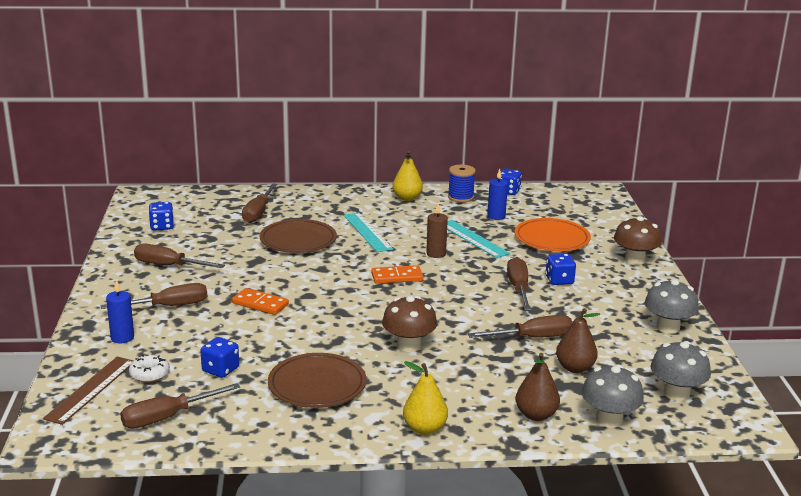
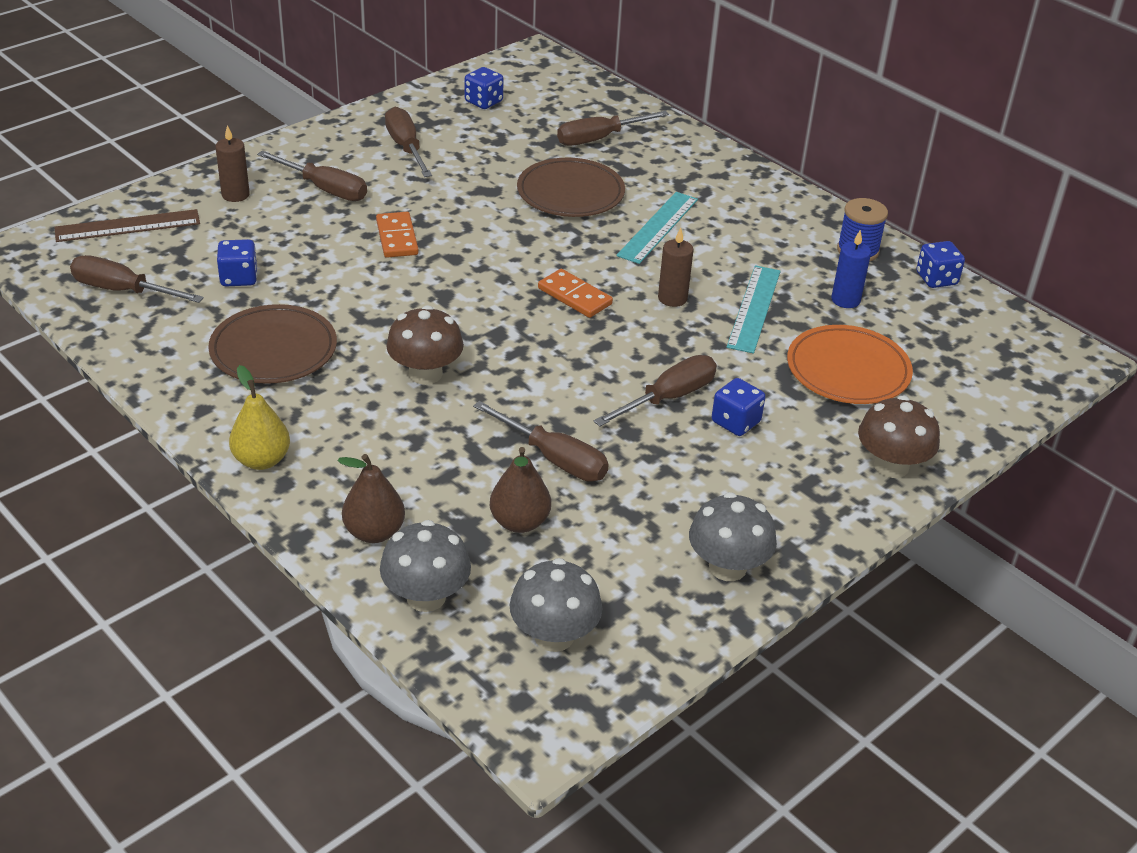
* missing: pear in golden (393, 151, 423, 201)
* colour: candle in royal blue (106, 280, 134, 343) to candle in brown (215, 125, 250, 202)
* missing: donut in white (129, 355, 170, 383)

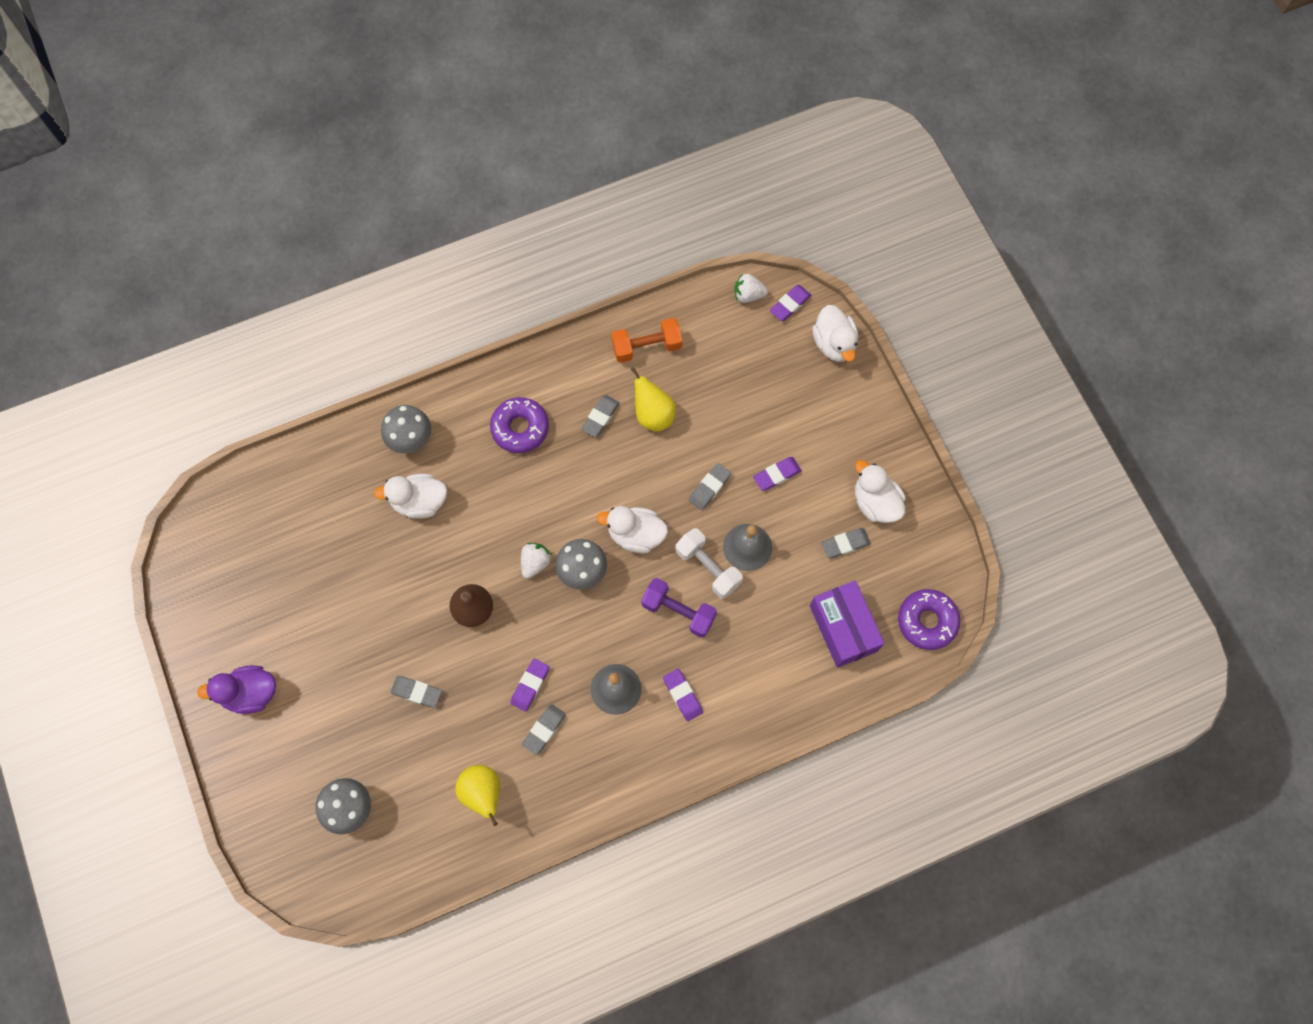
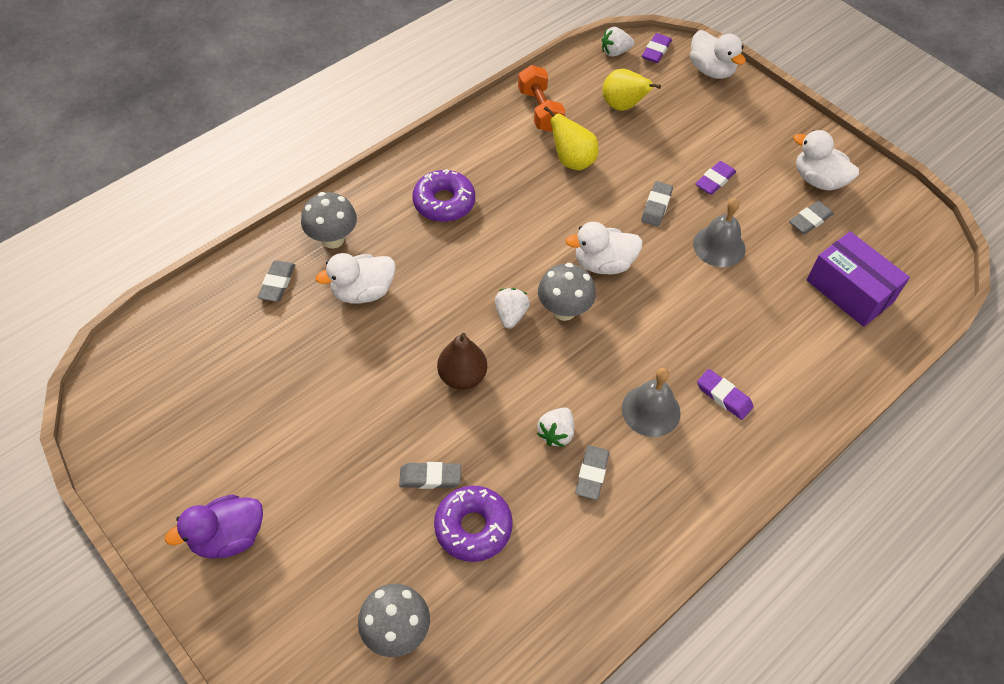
* spun: hand weight in orange-coloured (611, 318, 682, 363) = (518, 65, 565, 132) 75 degrees counterclockwise
* relocated: gum eraser in grey (581, 395, 620, 437) to (257, 261, 295, 302)
* missing: hand weight in white (675, 528, 743, 599)
* missing: hand weight in royal purple (641, 578, 717, 638)
* relocated: donut in royal purple (898, 589, 960, 650) to (434, 486, 513, 562)
* exchanged: gum eraser in royal purple (510, 658, 549, 712) to toy strawberry in white (537, 407, 574, 447)
* relocated: pear in golden (455, 765, 500, 826) to (602, 69, 661, 111)

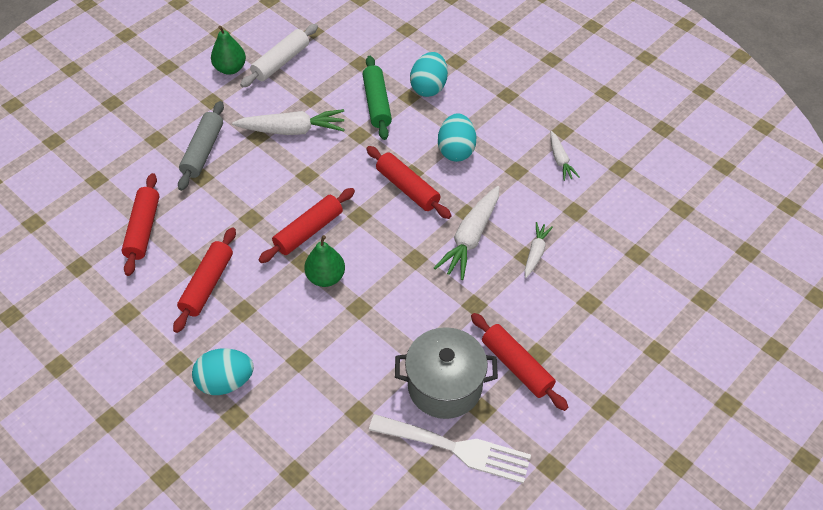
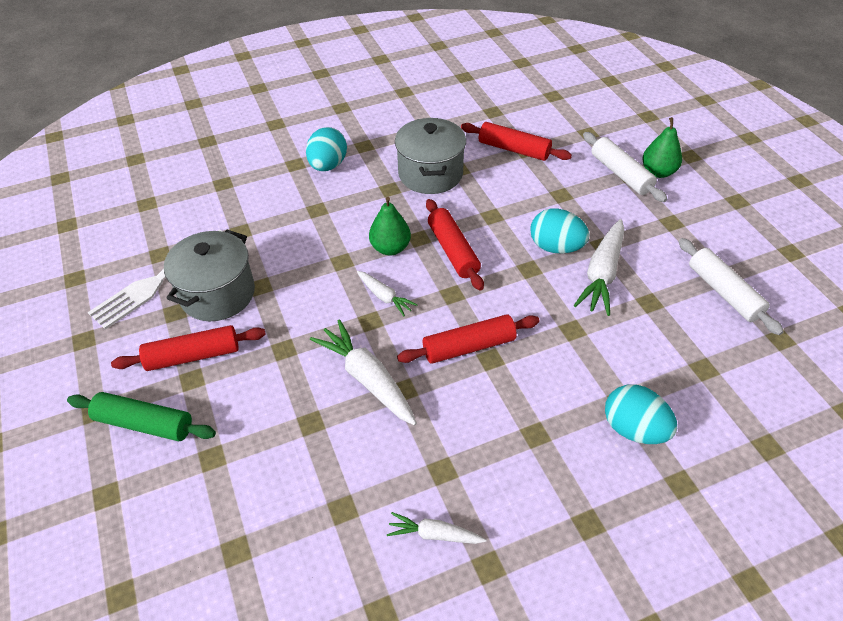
* relocated: pear in emerald (211, 26, 246, 75) to (642, 117, 682, 178)
* relocated: dough roller in emerald (362, 56, 392, 140) to (67, 392, 216, 441)
* missing: dough roller in grey (178, 101, 224, 191)
* relocated: egg in aqua (438, 113, 476, 162) to (530, 208, 589, 254)
* relocated: toy carrot in white (525, 222, 553, 278) to (357, 271, 418, 316)
* exchanged: dough roller in crimson (173, 227, 236, 333) to cooking pot in grey (395, 118, 466, 194)
* appeared: dough roller in white (583, 132, 667, 202)

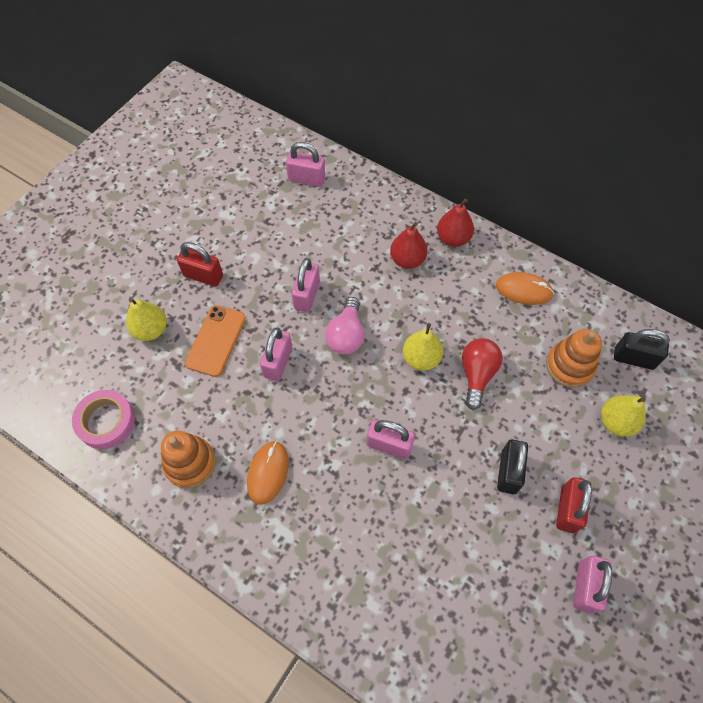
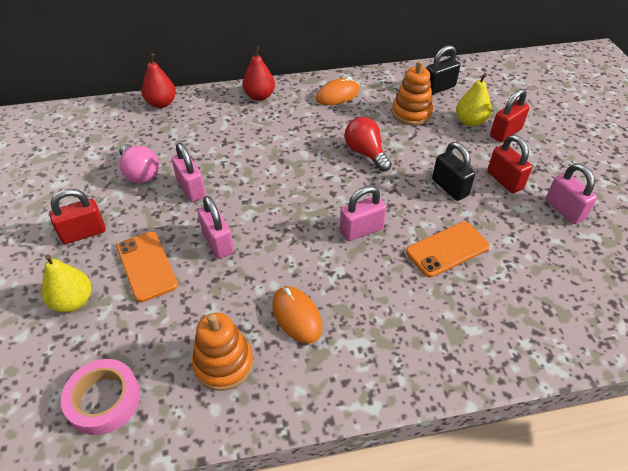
* missing: lock in rose-pink (286, 142, 325, 187)
* relocated: pear in crimson (390, 222, 428, 269) to (142, 53, 176, 108)
* relocated: lightbulb in rose-pink (325, 297, 364, 354) to (119, 144, 159, 183)
* missing: pear in golden (403, 323, 443, 371)
* appeared: lock in crimson (490, 89, 530, 142)
* appeared: phone in orange-coloured (406, 222, 490, 278)

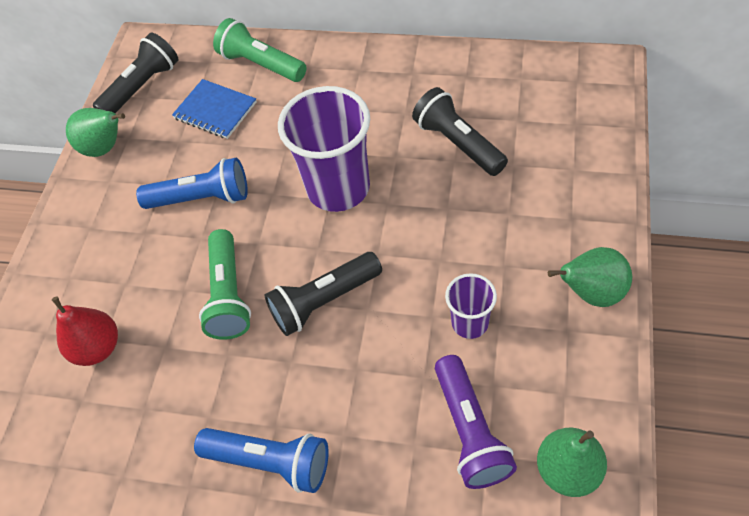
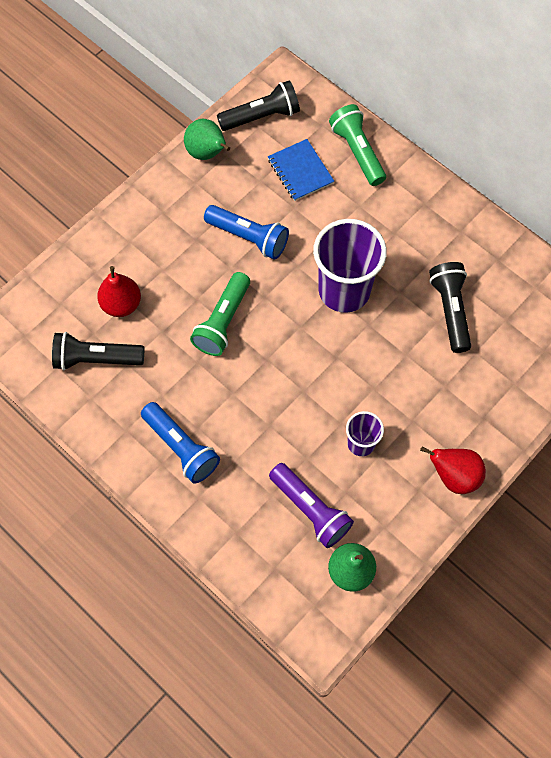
* colour: pear in emerald (548, 247, 632, 307) to pear in crimson (420, 446, 486, 494)
* relocated: pocket torch in jet-black (264, 252, 382, 336) to (52, 332, 144, 370)
* spun: pocket torch in royal purple (435, 355, 517, 489) = (269, 463, 354, 548) 60 degrees counterclockwise

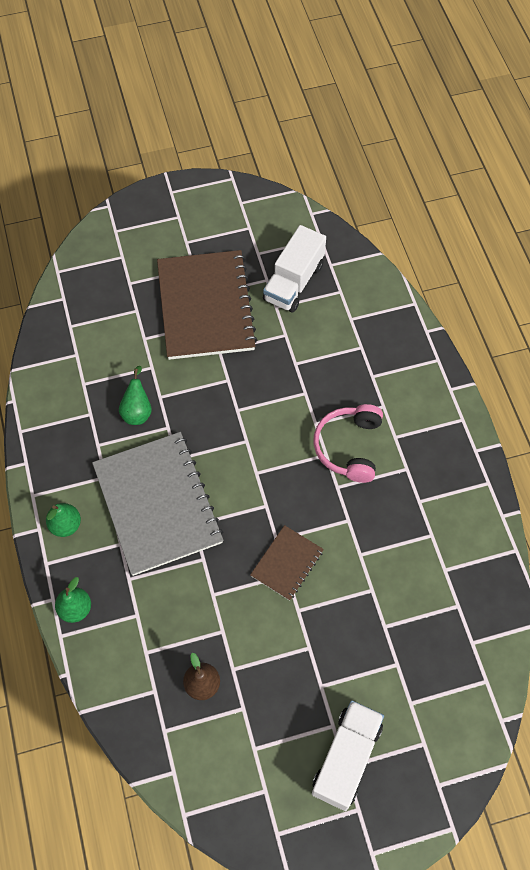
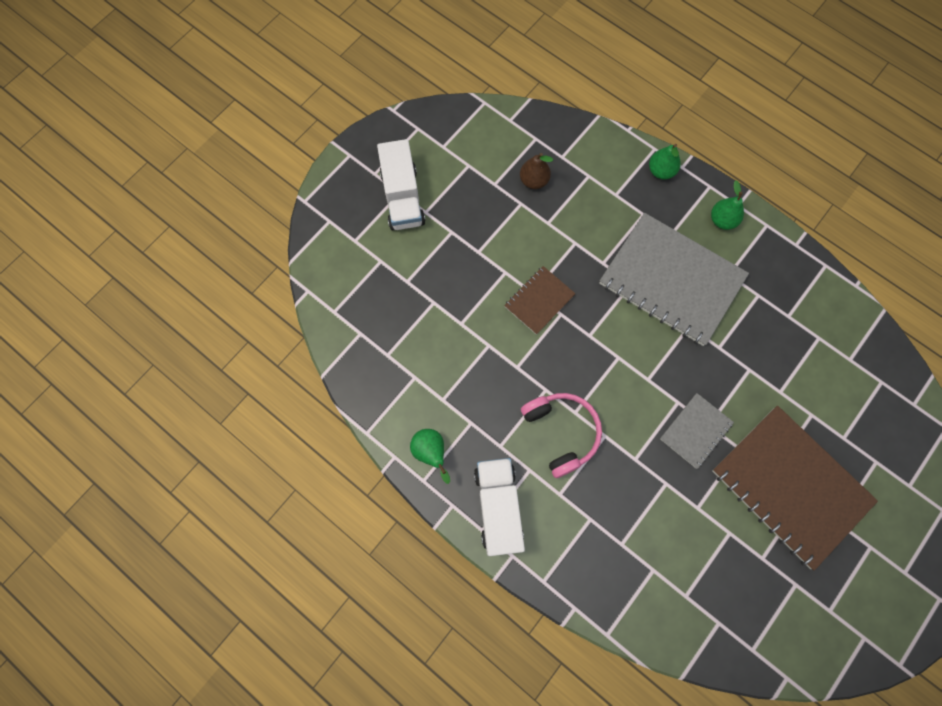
* relocated: toy truck in white (263, 225, 326, 312) to (474, 458, 525, 556)
* relocated: pear in emerald (119, 366, 152, 425) to (410, 429, 450, 484)
* spun: exercise book in brown (250, 525, 324, 601) = (504, 266, 576, 335) 45 degrees clockwise
* appeared: exercise book in grey (660, 393, 734, 469)

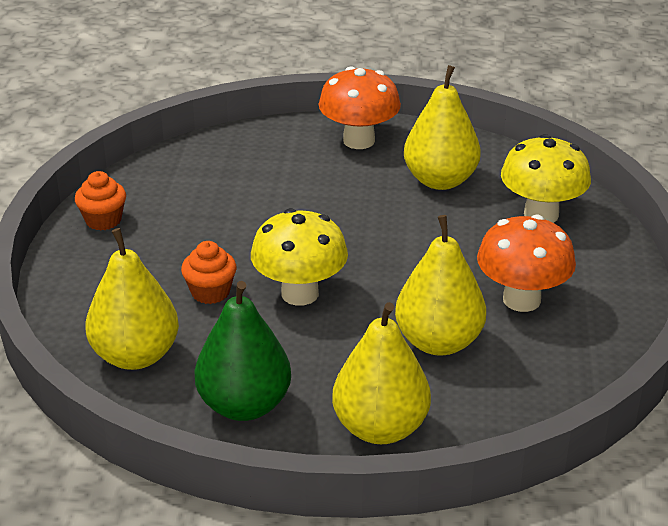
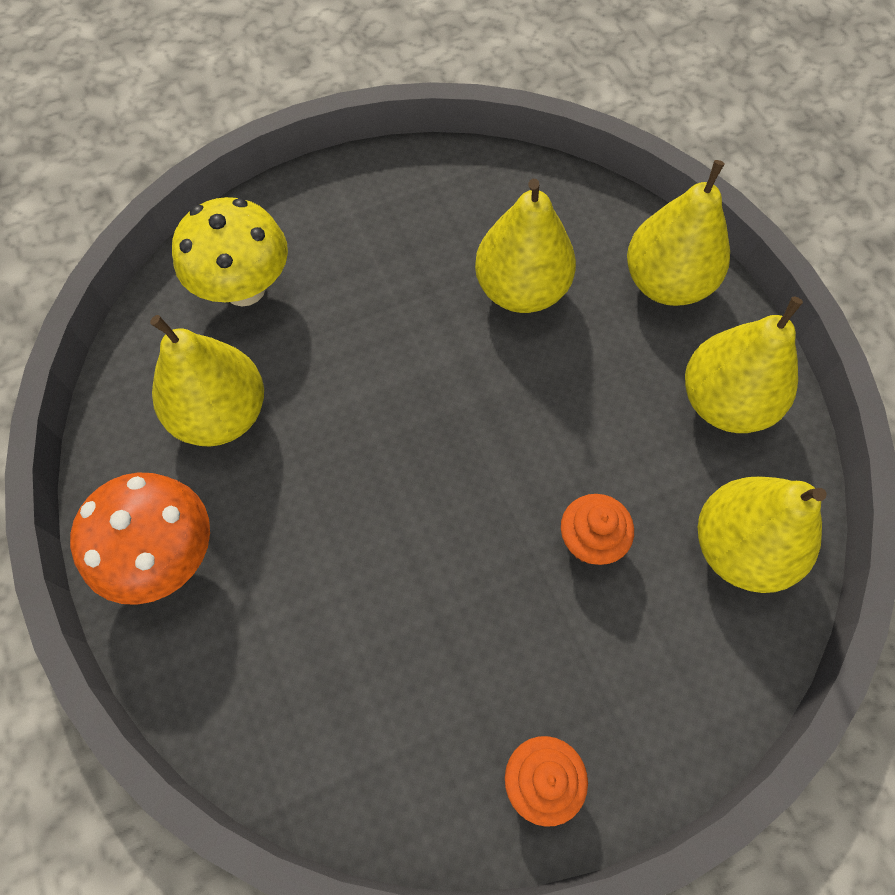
* missing: fungus in golden (251, 208, 348, 306)
* missing: fungus in orange-coloured (477, 215, 576, 312)
* colour: pear in emerald (194, 281, 291, 421) to pear in golden (685, 296, 803, 433)

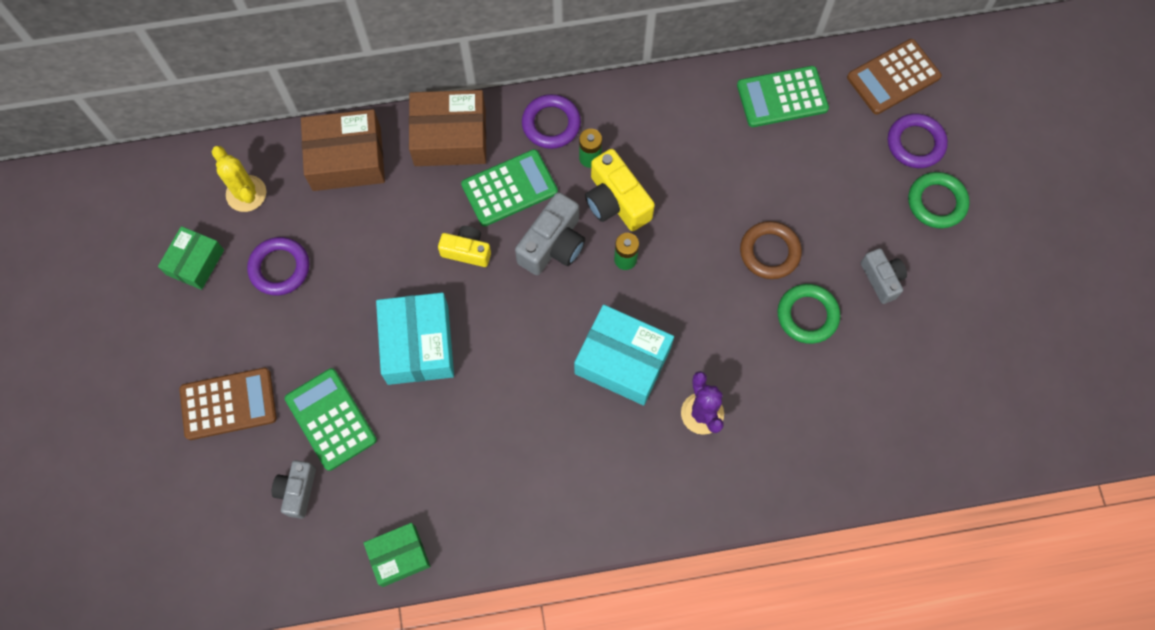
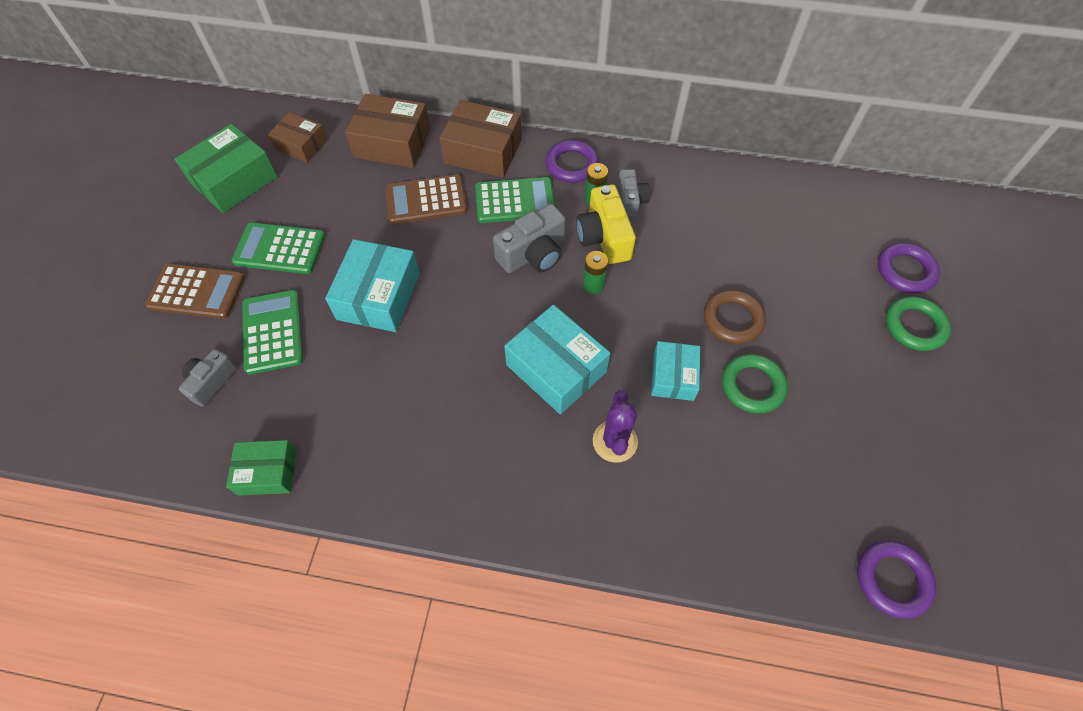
* relocated: adding machine in brown (847, 39, 942, 114) to (385, 174, 467, 224)
* relocated: adding machine in emerald (737, 66, 829, 127) to (232, 222, 325, 274)
* exchanged: prickly plant in golden (211, 146, 266, 212) to box in brown (268, 112, 327, 163)
* size: box in emerald (158, 226, 224, 290) = (175, 124, 278, 213) x1.59
* missing: camera in golden (438, 226, 491, 267)
* relocated: torus in royal purple (247, 237, 309, 296) to (857, 540, 936, 619)
* relocated: camera in grey (861, 248, 907, 304) to (617, 169, 650, 218)
* appeared: box in aqua (651, 341, 700, 401)

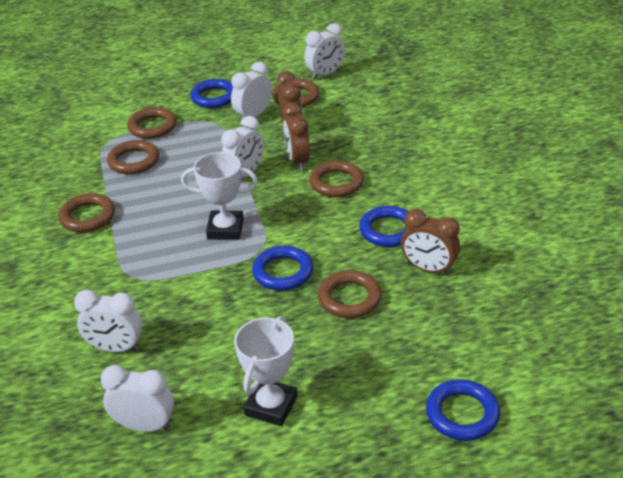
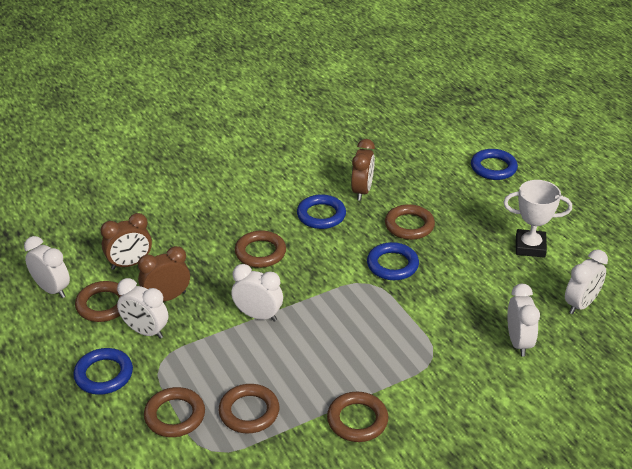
* relocated: alarm clock in brown (283, 102, 310, 171) to (101, 213, 152, 270)
* missing: prize cup in white (181, 152, 258, 240)
* spun: alarm clock in white (100, 365, 174, 432) = (565, 250, 608, 314) 135 degrees counterclockwise

